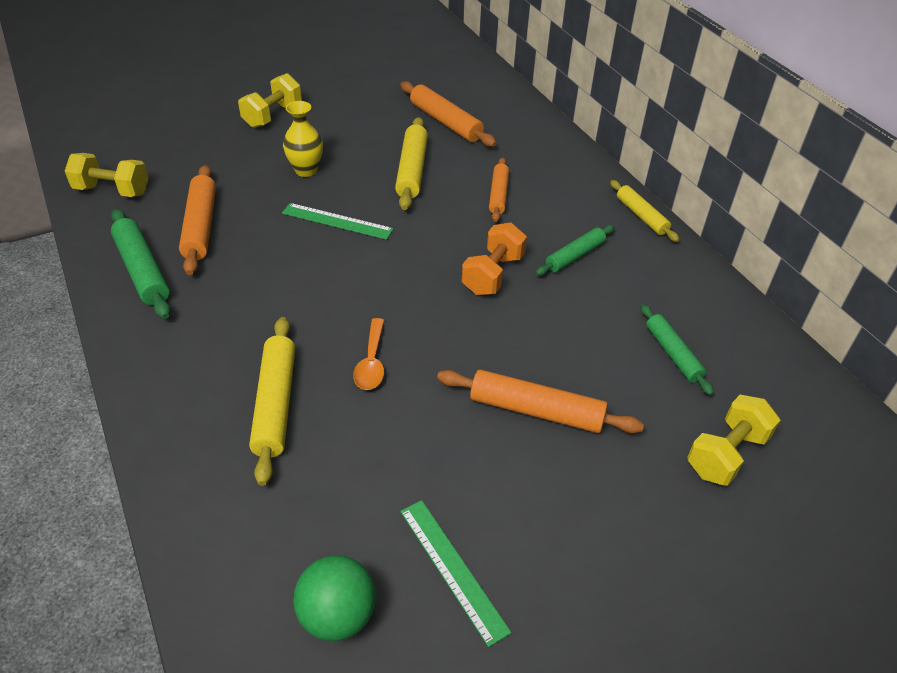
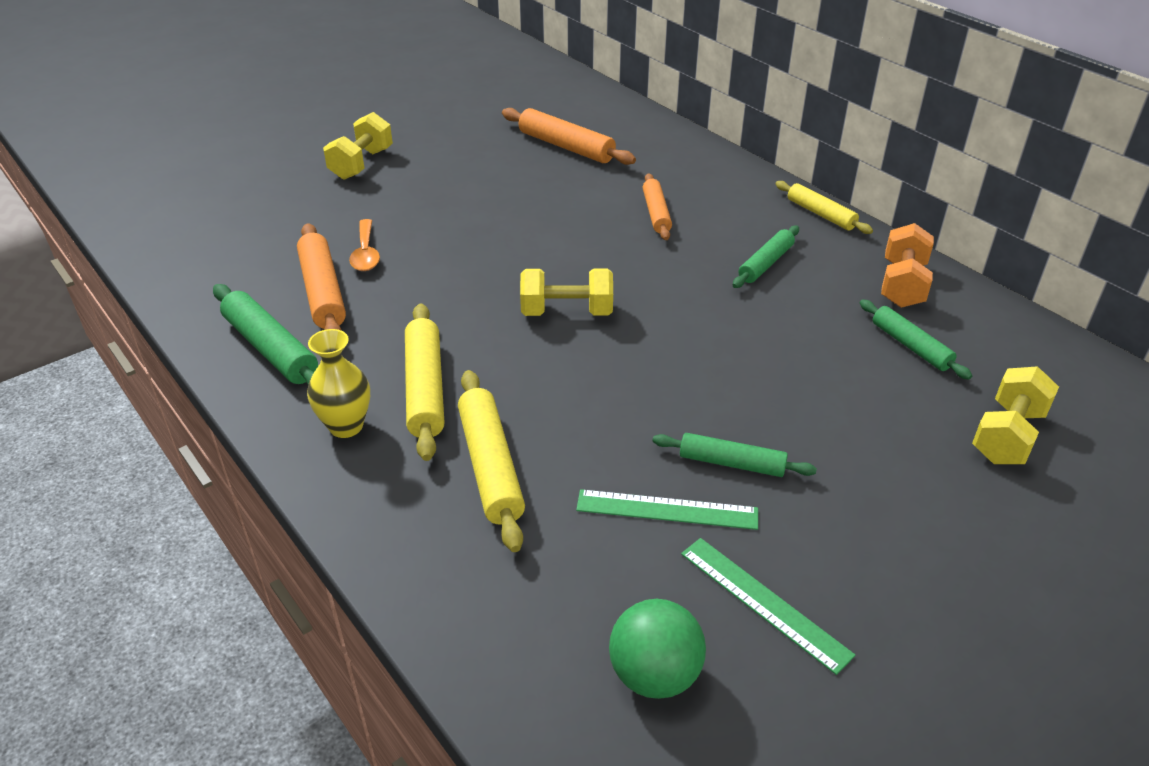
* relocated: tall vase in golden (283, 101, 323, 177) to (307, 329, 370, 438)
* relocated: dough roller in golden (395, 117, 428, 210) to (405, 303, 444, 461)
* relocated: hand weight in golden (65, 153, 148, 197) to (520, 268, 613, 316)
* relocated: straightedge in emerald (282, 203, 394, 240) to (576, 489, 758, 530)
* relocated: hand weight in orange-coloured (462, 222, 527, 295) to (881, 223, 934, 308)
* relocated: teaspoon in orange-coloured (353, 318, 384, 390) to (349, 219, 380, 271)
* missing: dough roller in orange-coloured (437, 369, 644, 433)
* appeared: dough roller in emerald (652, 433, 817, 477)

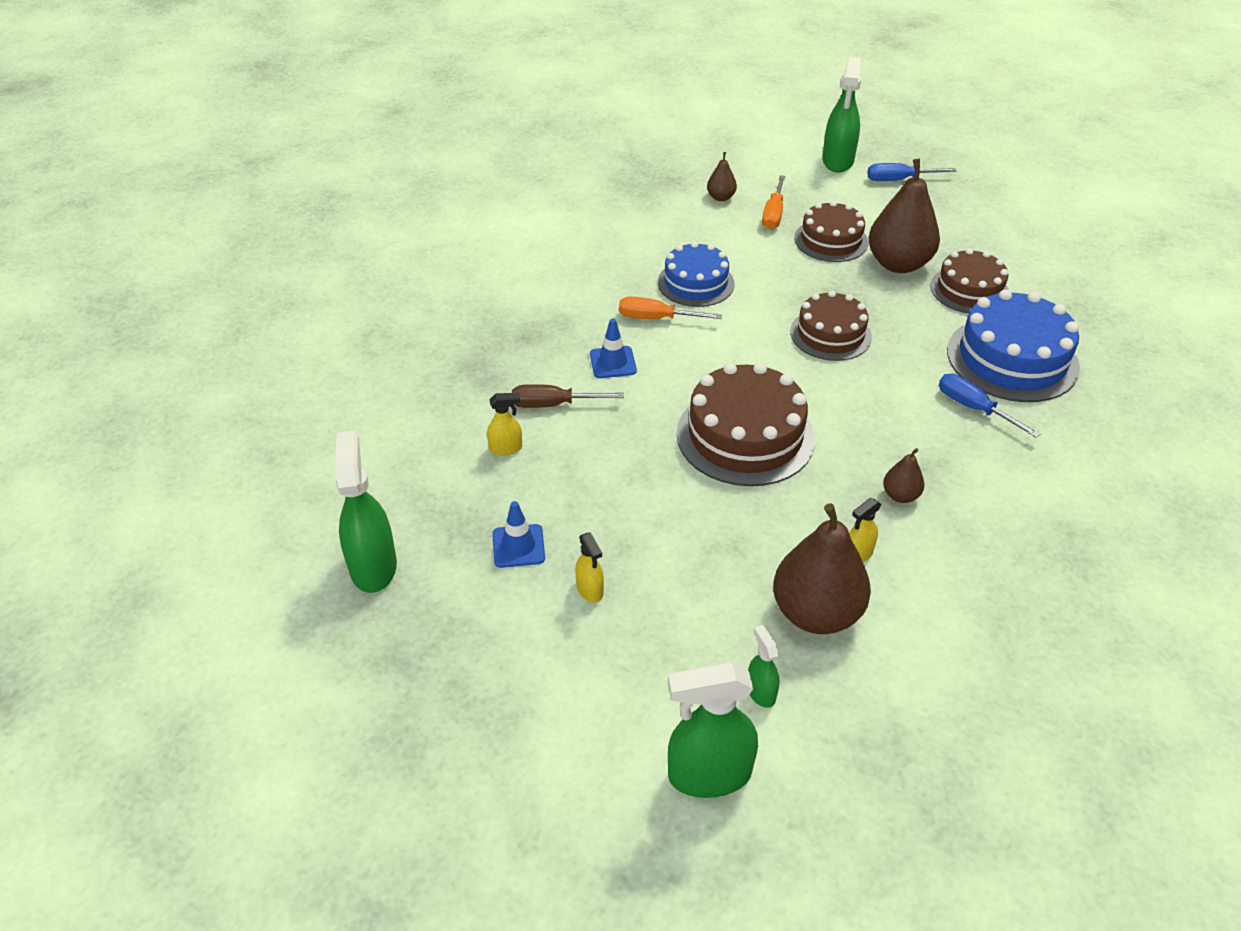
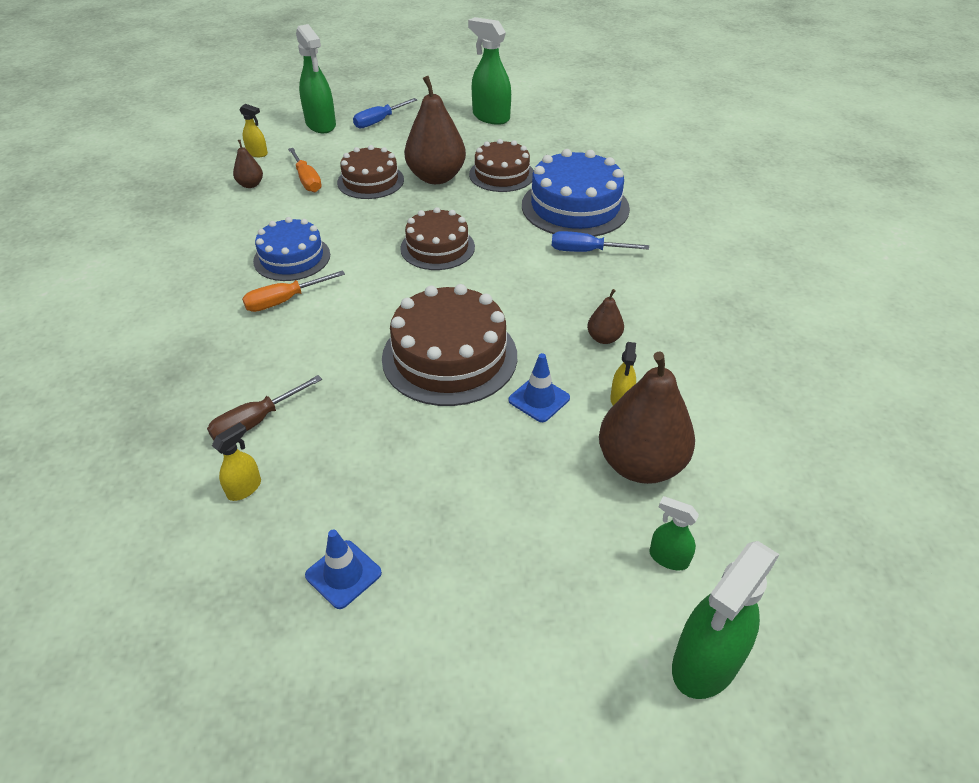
* relocated: road cone in royal blue (590, 318, 637, 378) to (508, 353, 570, 422)
* relocated: sprayer in emerald (335, 431, 397, 593) to (468, 17, 511, 125)
* relocated: sprayer in golden (575, 532, 604, 602) to (239, 104, 268, 157)

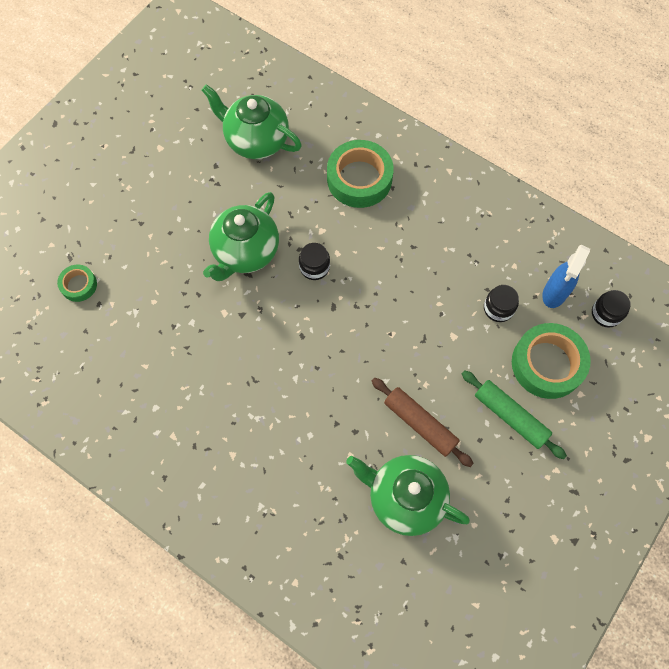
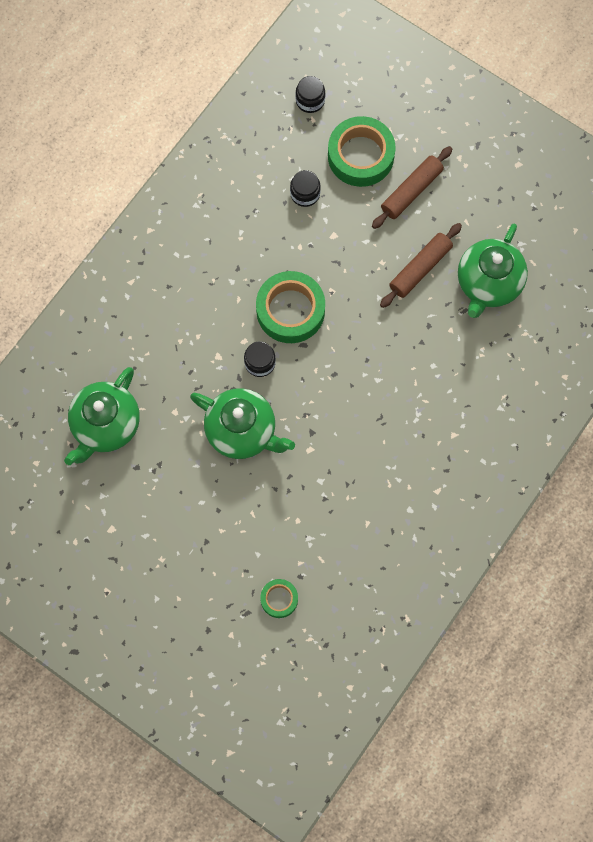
* relocated: sticky tape in emerald (327, 140, 394, 208) to (256, 271, 325, 343)
* missing: sprayer in royal blue (542, 245, 590, 308)
* colour: dough roller in emerald (462, 370, 567, 459) to dough roller in brown (372, 146, 452, 229)

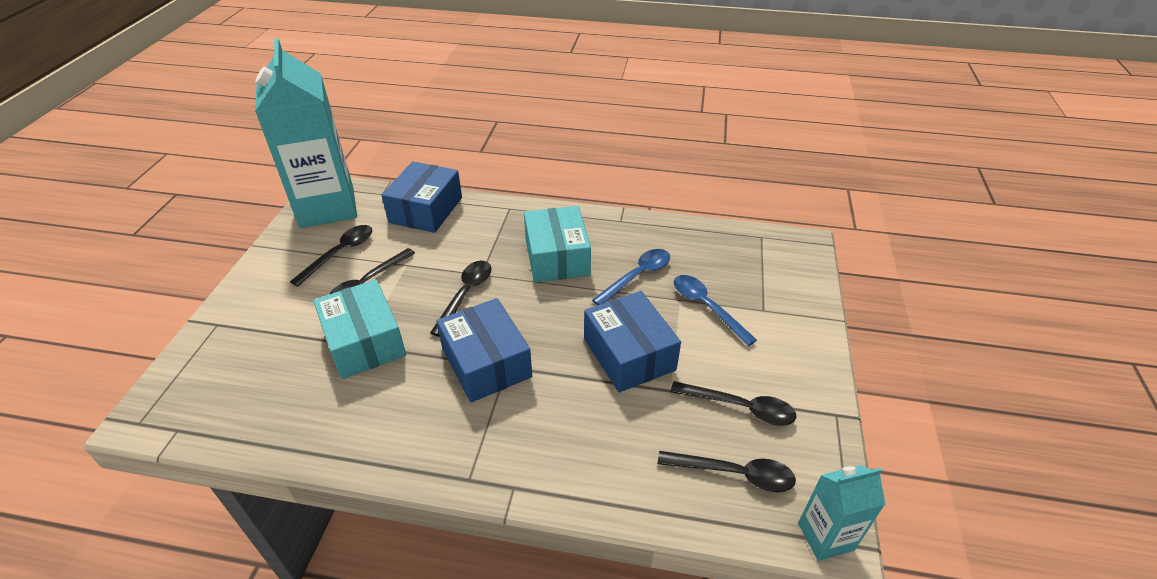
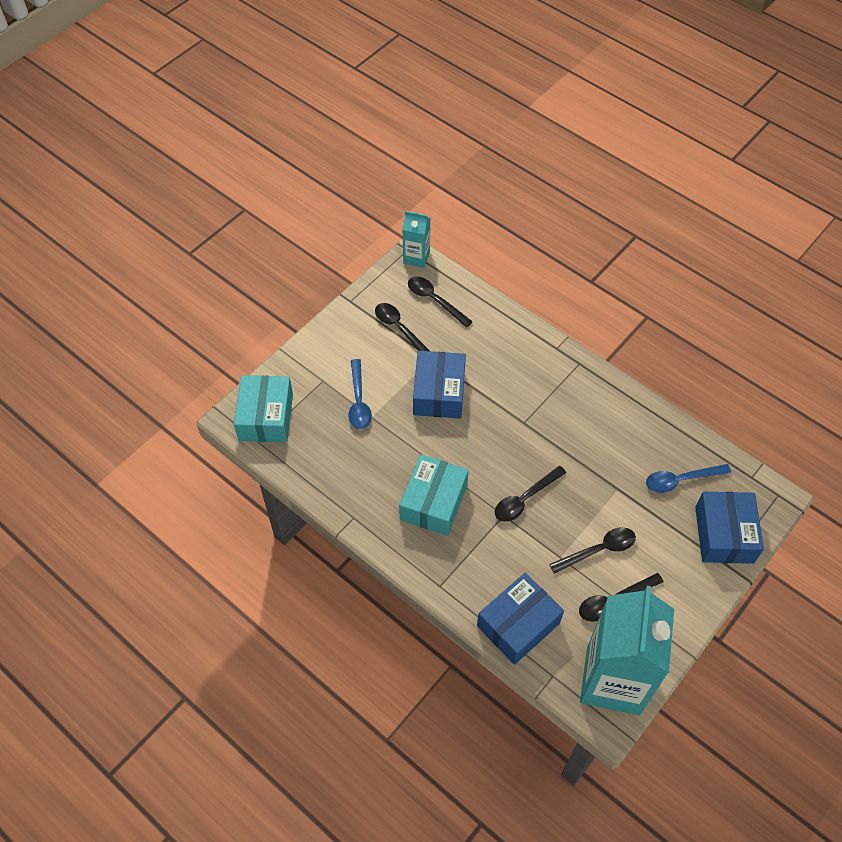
* relocated: teaspoon in royal blue (592, 249, 670, 305) to (646, 464, 731, 493)
* relocated: box in aqua (313, 279, 406, 379) to (234, 375, 293, 442)
* relocated: box in royal blue (436, 298, 532, 402) to (695, 492, 764, 564)

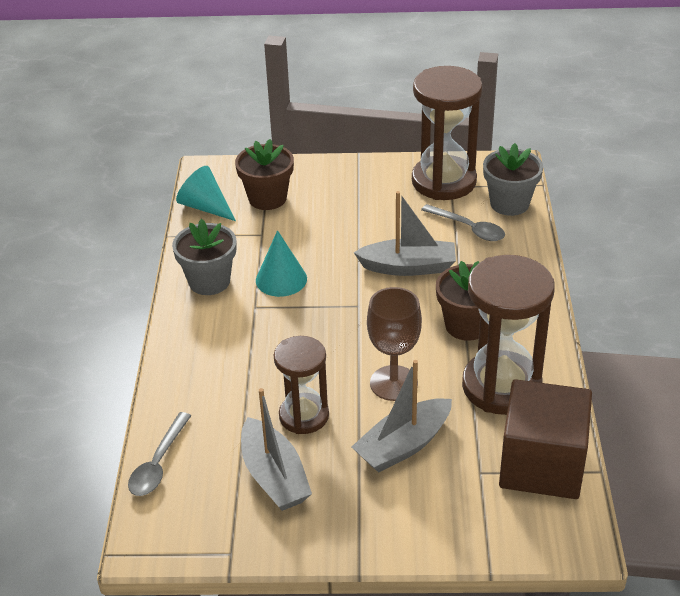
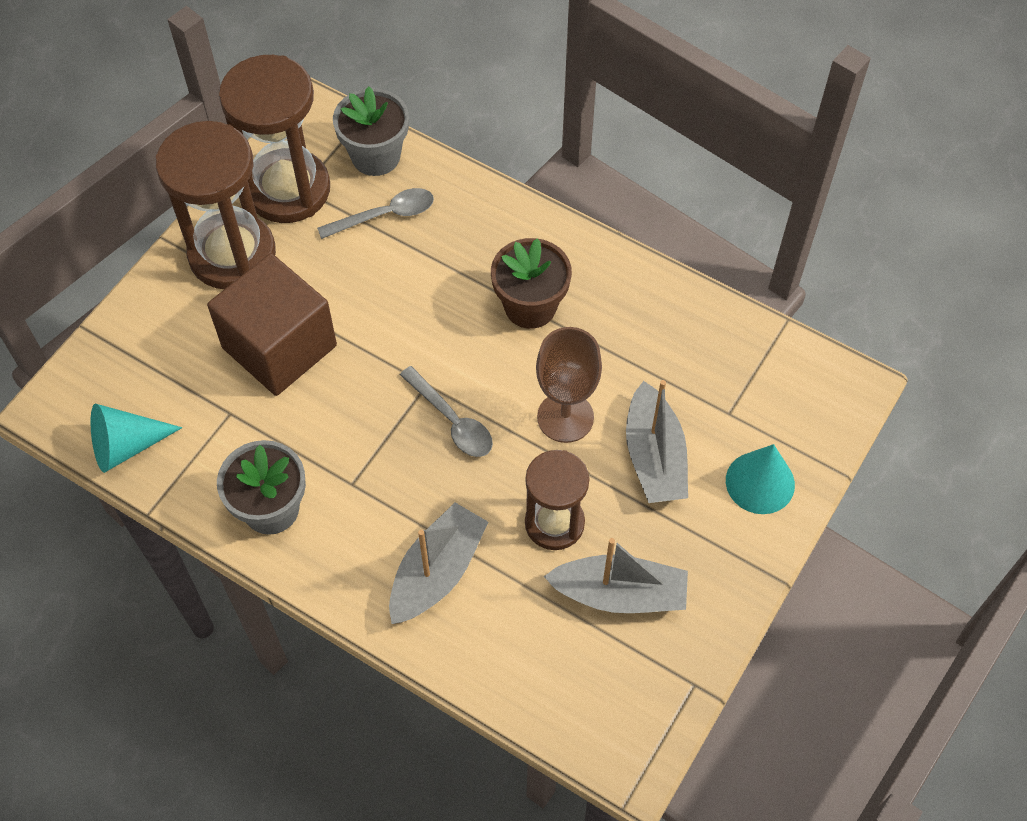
* missing: plant pot in brown (235, 139, 294, 210)
* relocated: boat in grey (354, 191, 456, 276) to (389, 502, 488, 624)
* relocated: solid cone in aqua (256, 230, 307, 297) to (726, 444, 795, 514)
* relocated: sand timer in brown (462, 255, 555, 415) to (156, 121, 276, 289)
* relocated: cube in brown (499, 379, 592, 499) to (207, 253, 337, 396)
* relocated: teaspoon in grey (128, 412, 191, 496) to (400, 366, 493, 457)

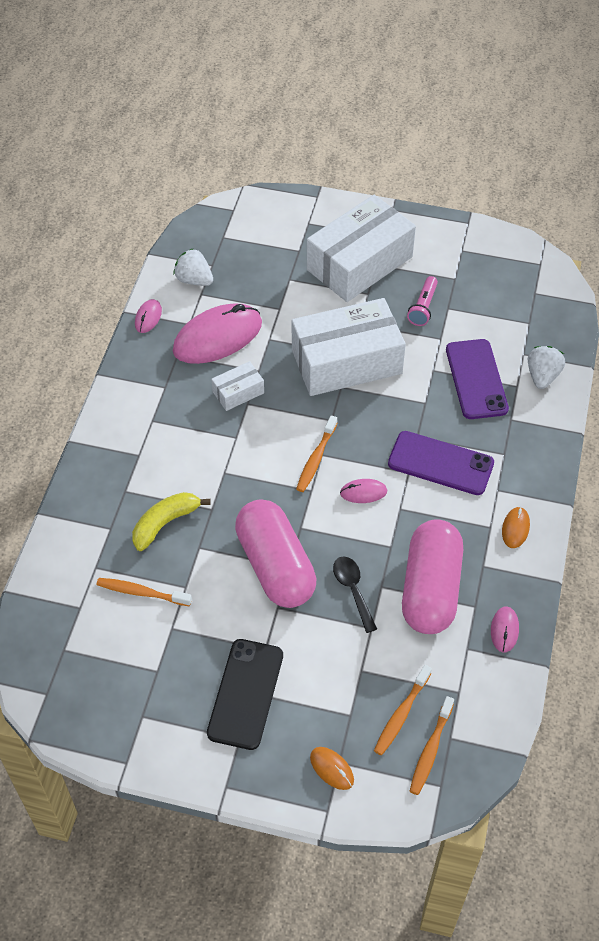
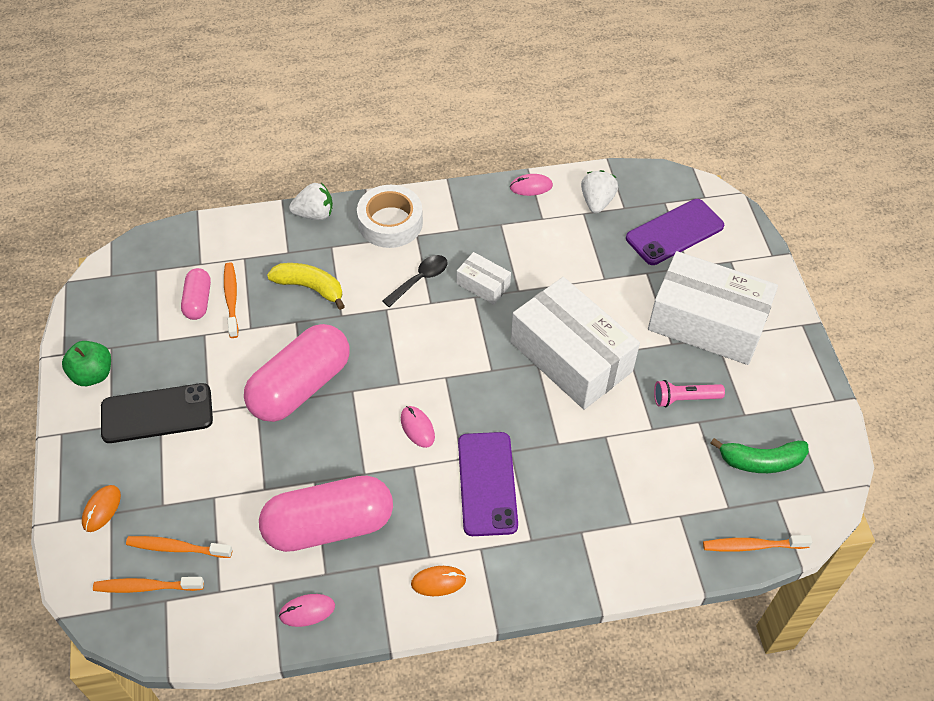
* missing: computer mouse in rose-pink (173, 304, 262, 364)
* relocated: phone in royal purple (446, 339, 509, 419) to (626, 199, 724, 265)
* relocated: toy strawberry in white (528, 346, 565, 389) to (289, 183, 333, 220)
* relocated: toothbrush in orange-coloured (296, 415, 337, 492) to (703, 535, 812, 552)
* relocated: teaspoon in jet-black (333, 557, 377, 633) to (383, 255, 448, 307)
* appeared: sticky tape in white (357, 185, 423, 248)
* appeared: pill shape in rose-pink (181, 268, 211, 320)
* appeared: toy apple in emerald (62, 341, 111, 386)
* appeared: toy banana in emerald (710, 438, 809, 473)

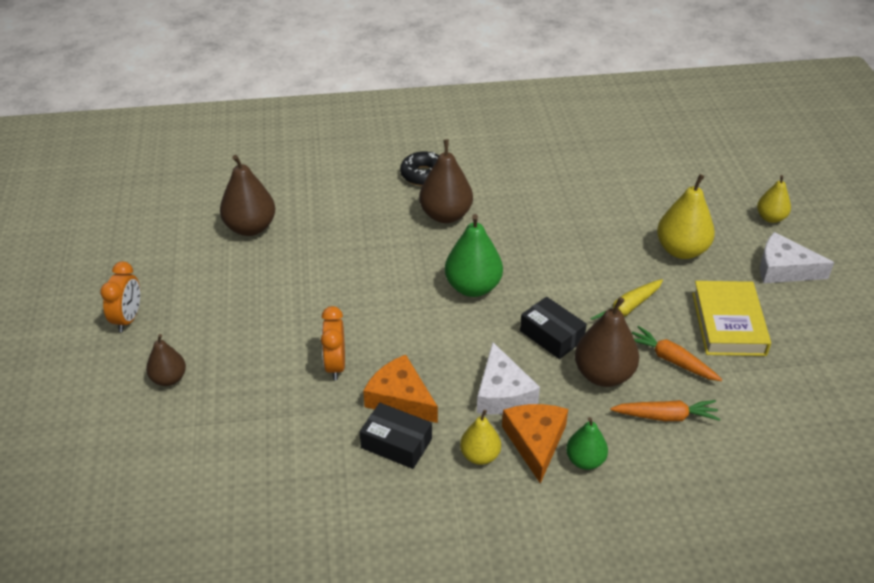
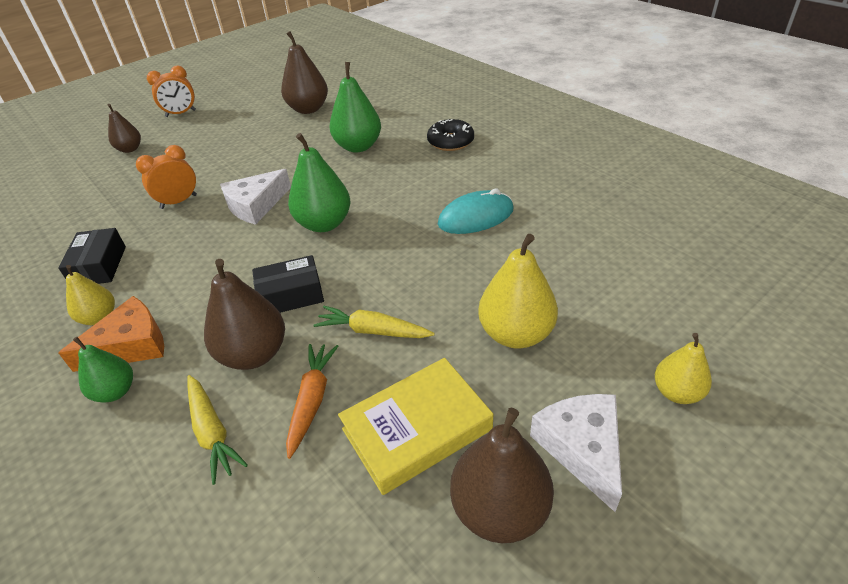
* relocated: pear in brown (419, 139, 473, 223) to (450, 408, 554, 543)
* spun: box in jet-black (520, 297, 587, 359) = (252, 255, 324, 313) 60 degrees clockwise
* relocated: piece of cheese in white (477, 342, 540, 414) to (220, 169, 291, 225)
* missing: piece of cheese in orange-coloured (363, 355, 438, 423)
* colour: toy carrot in orange-coloured (610, 400, 720, 421) to toy carrot in golden (187, 375, 248, 485)
* appeared: pear in emerald (330, 62, 381, 152)
* appeared: computer mouse in aqua (438, 189, 514, 234)

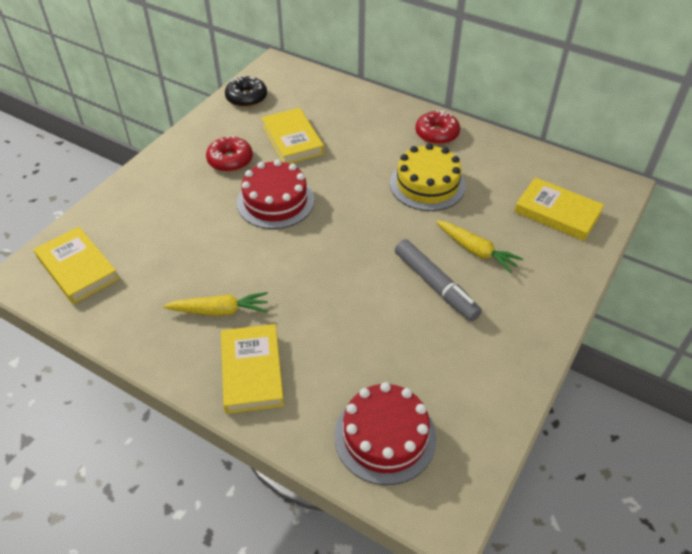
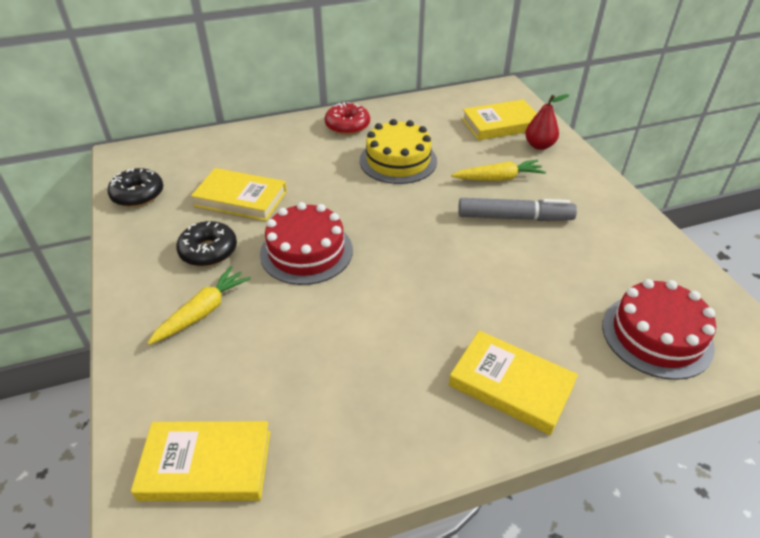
* colour: donut in crimson (206, 136, 253, 172) to donut in jet-black (176, 221, 237, 267)
* relocated: toy carrot in golden (163, 292, 268, 316) to (147, 266, 251, 345)
* appeared: pear in crimson (525, 94, 569, 150)

